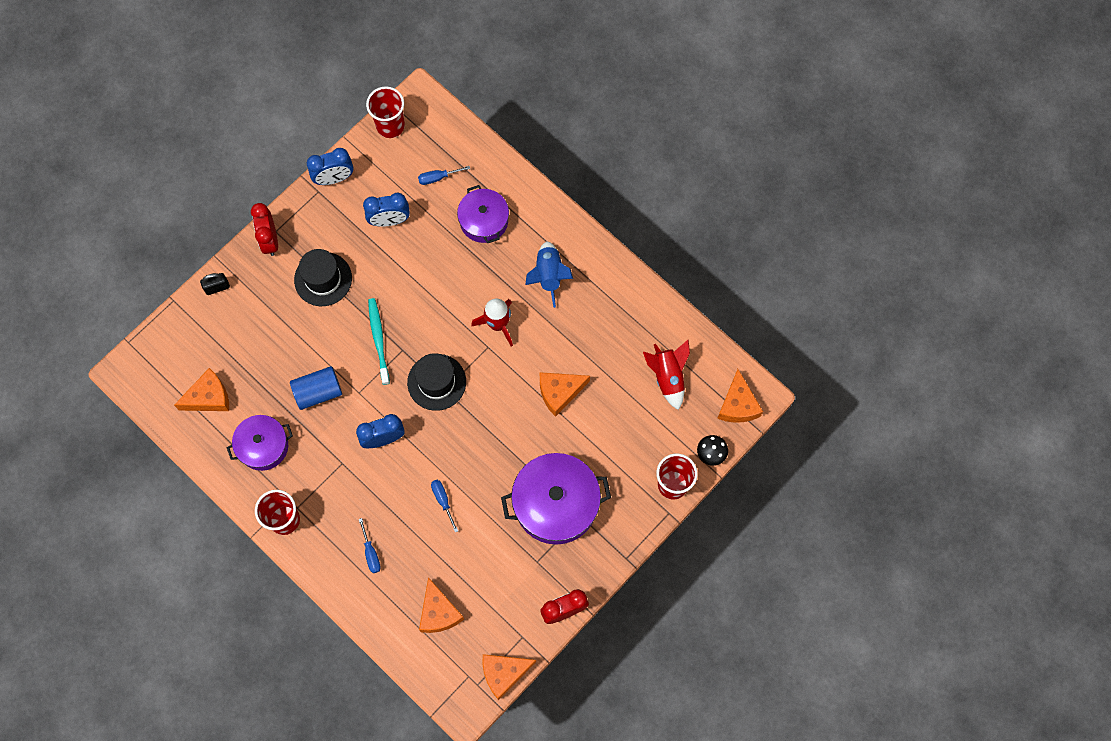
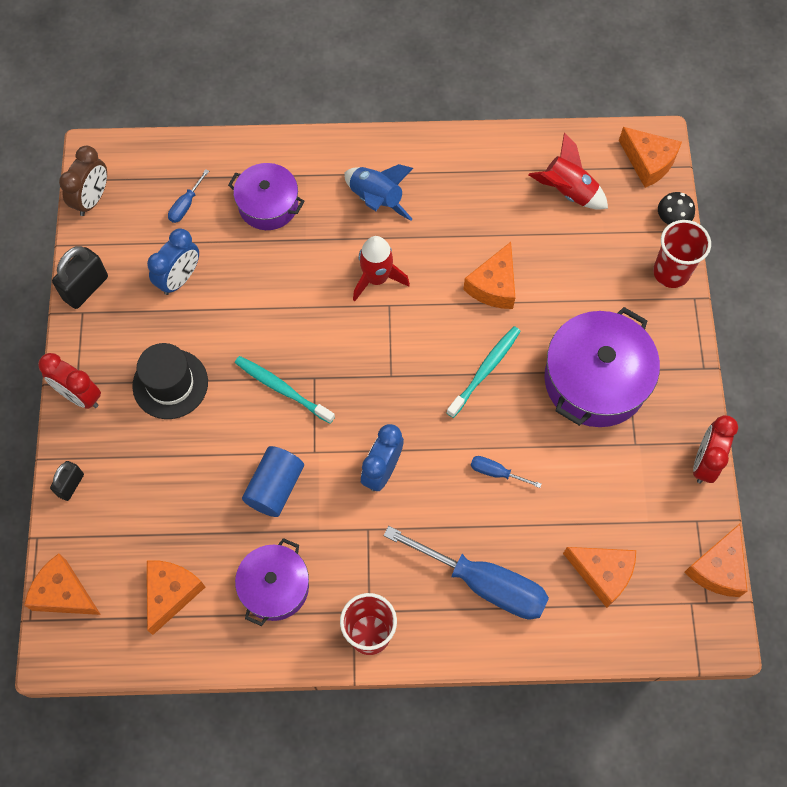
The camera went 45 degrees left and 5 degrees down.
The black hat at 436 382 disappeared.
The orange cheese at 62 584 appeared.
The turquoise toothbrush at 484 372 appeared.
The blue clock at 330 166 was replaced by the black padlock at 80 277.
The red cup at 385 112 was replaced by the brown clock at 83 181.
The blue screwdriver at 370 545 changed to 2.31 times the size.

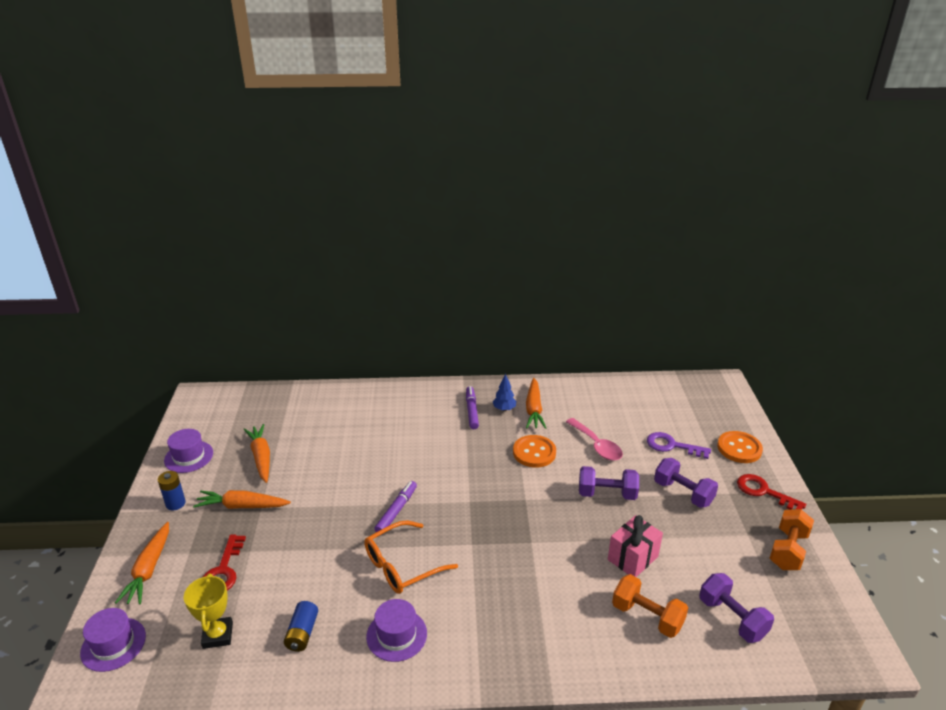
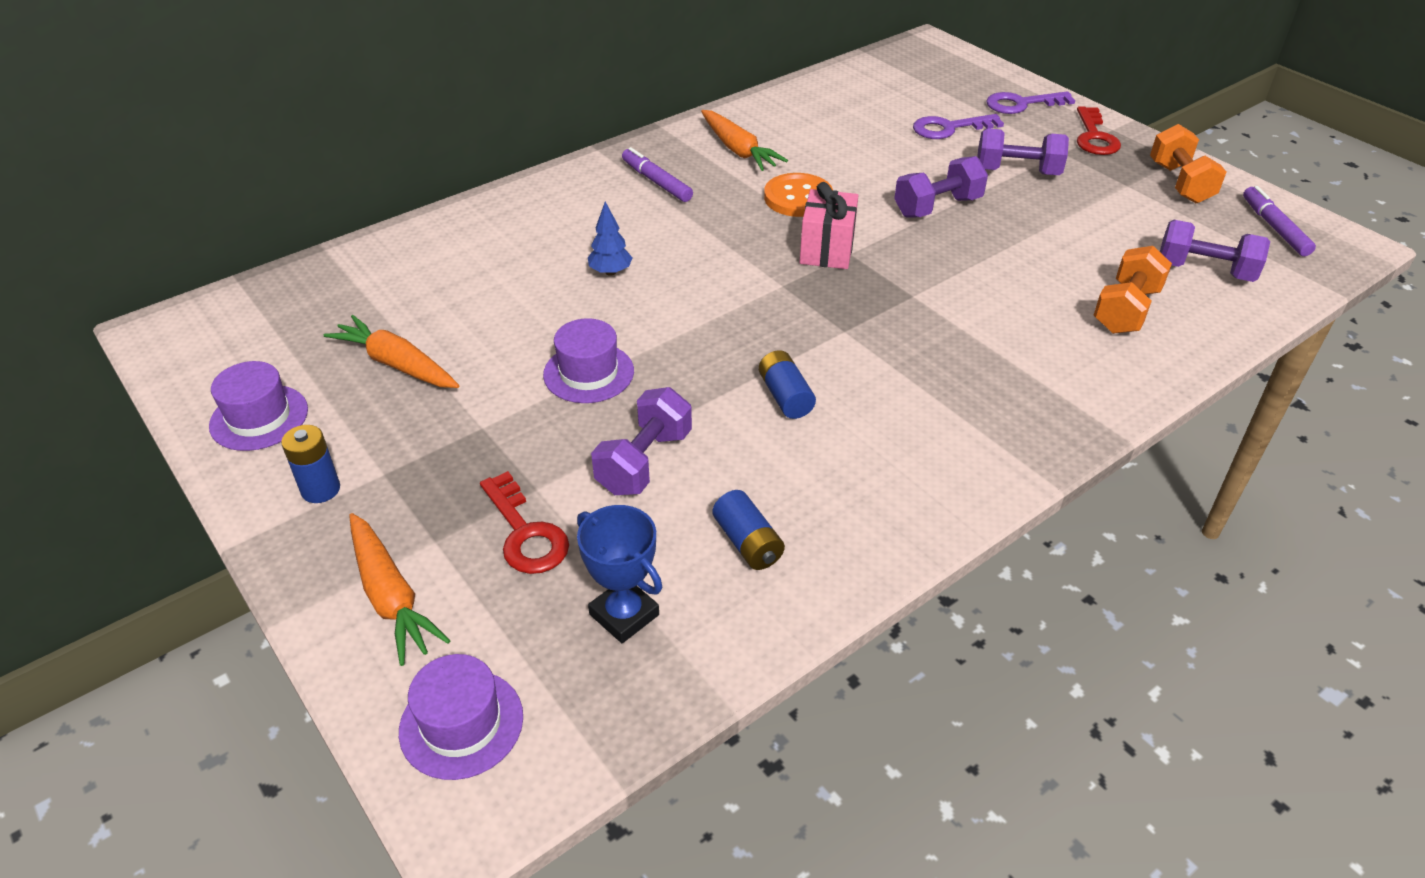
The camera went 35 degrees left and 10 degrees up.
The orange carrot at 242 499 disappeared.
The pink spoon at 594 439 disappeared.
The purple dumbbell at 641 441 appeared.
The purple hat moved from 396 630 to 588 360.
The purple marker moved from 395 506 to 1279 221.
The blue tree moved from 504 392 to 610 239.
The pink gift moved from 635 546 to 829 225.
The orange glasses at 411 557 was replaced by the blue battery at 787 384.
The orange button at 740 447 was replaced by the purple key at 1031 102.
The yellow trophy at 208 611 became the blue trophy at 619 574.
The orange dumbbell at 650 606 turned 60 degrees counterclockwise.
The red key at 771 492 turned 90 degrees counterclockwise.

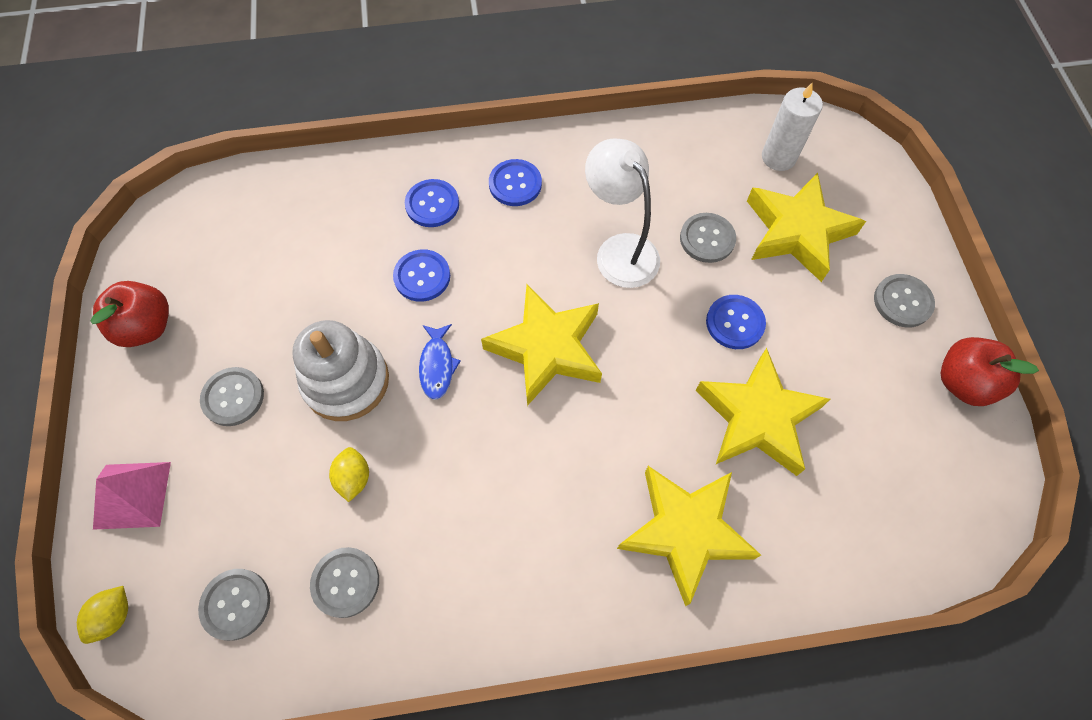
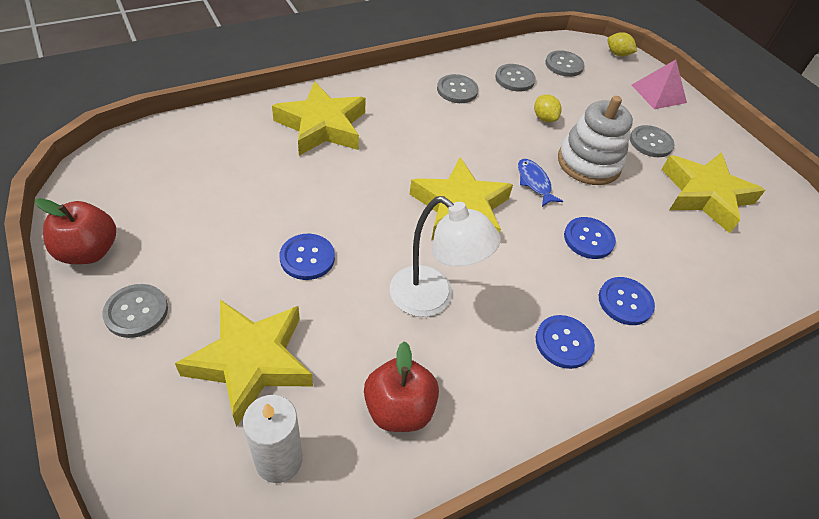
The camera went 155 degrees right and 15 degrees down.
The red apple moved from 129 314 to 401 386.
The grey button moved from 708 238 to 457 88.
The yellow star moved from 763 412 to 713 193.
The yellow lemon at 102 615 turned 60 degrees counterclockwise.

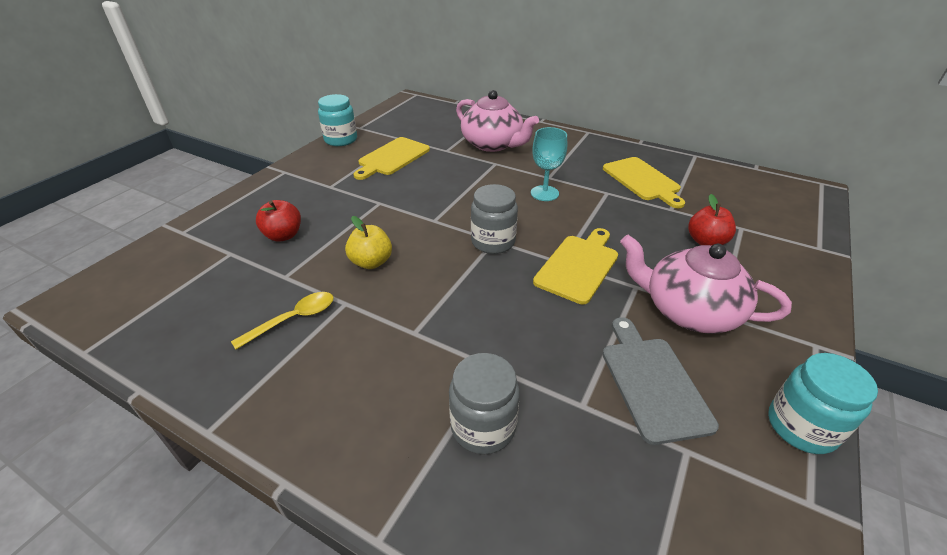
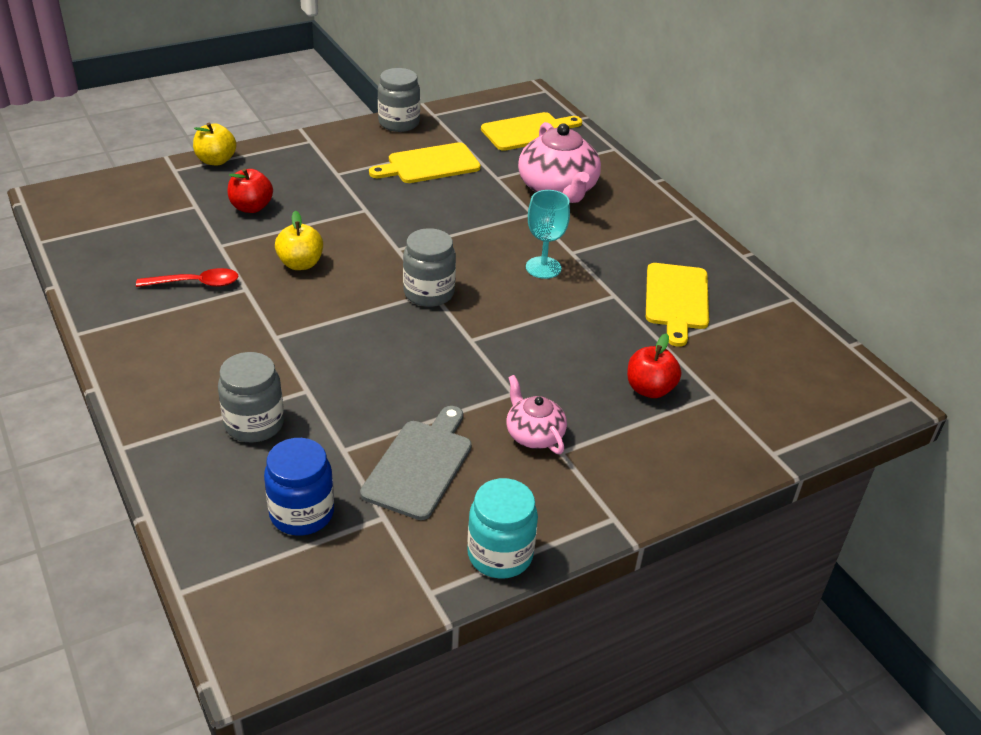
The camera went 30 degrees right and 0 degrees up.
The yellow apple at 214 144 appeared.
The blue jar at 299 486 appeared.
The yellow cutting board moved from 575 266 to 531 131.
The yellow spoon at 282 320 became the red spoon at 187 277.
The turquoise jar at 337 120 became the grey jar at 399 100.
The pink teapot at 706 284 changed to 0.55 times the size.

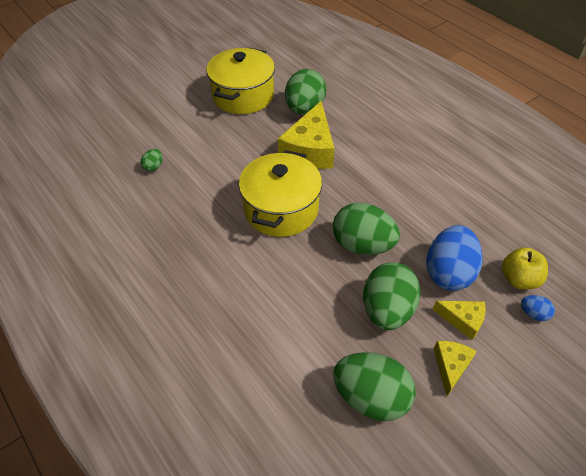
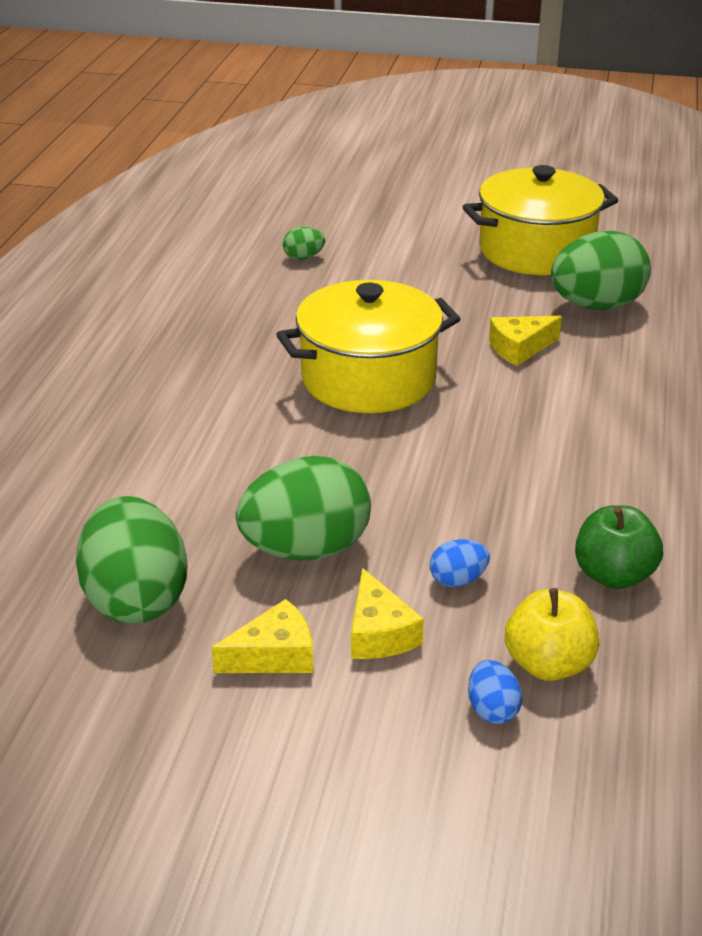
The camera went 50 degrees right and 15 degrees down.
The green egg at 366 229 disappeared.
The green apple at 619 547 appeared.
The yellow cheese at 306 135 changed to 0.52 times the size.
The blue egg at 454 258 changed to 0.44 times the size.

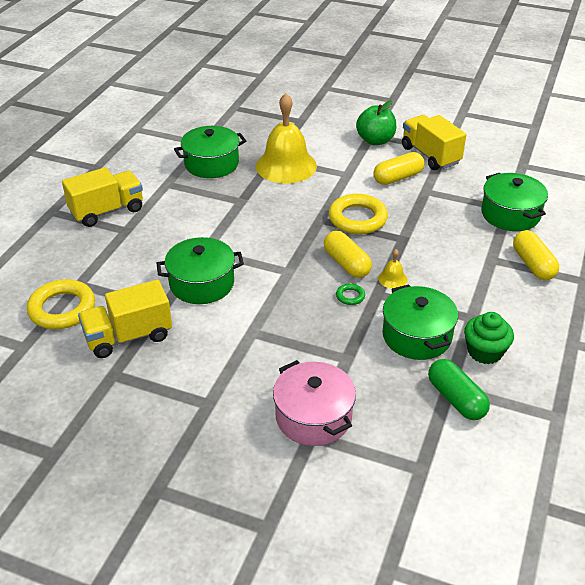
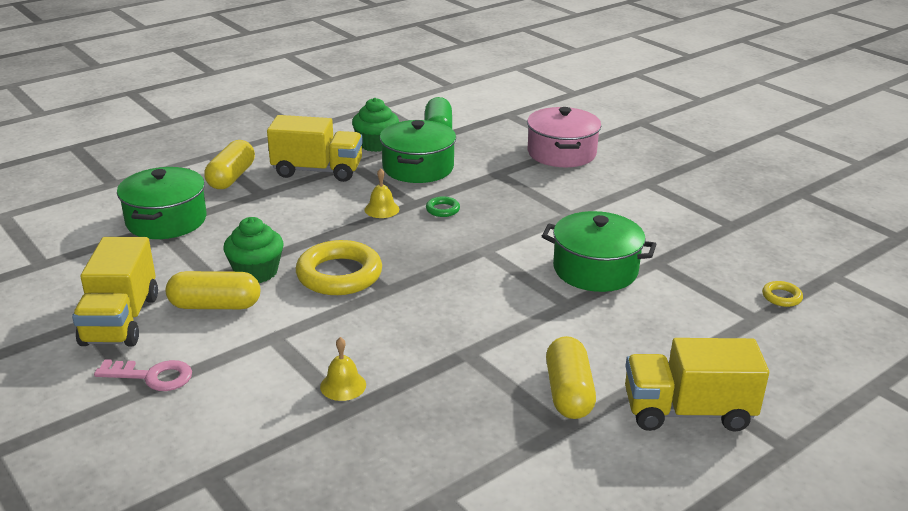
The camera went 150 degrees left and 10 degrees down.
The green pot at 210 152 disappeared.
The green cupcake at 253 250 appeared.
The yellow truck moved from 125 319 to 315 148.
The yellow capsule moved from 348 254 to 571 377.
The green apple at 376 122 was replaced by the pink key at 143 375.
The yellow ring at 61 304 changed to 0.45 times the size.
The yellow bell at 286 138 changed to 0.40 times the size.

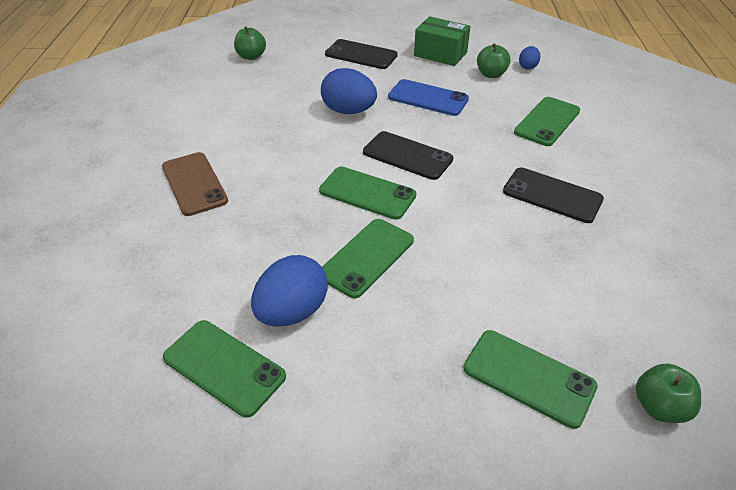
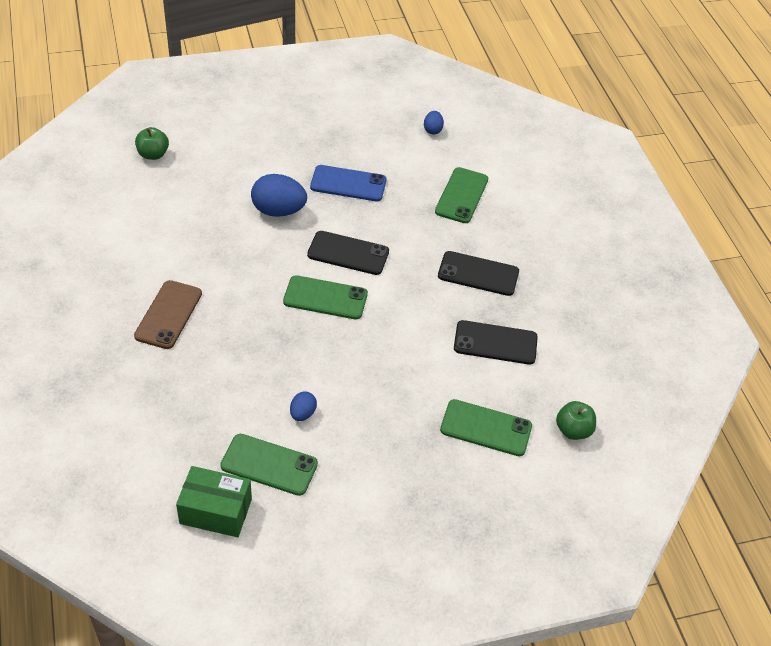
The camera went 20 degrees left and 5 degrees up.
The green phone at 368 258 disappeared.
The green apple at 494 60 disappeared.
The black phone moved from 361 54 to 496 342.
The green box moved from 442 41 to 214 501.
The brown phone at 195 184 turned 60 degrees clockwise.
The blue egg at 289 291 changed to 0.51 times the size.

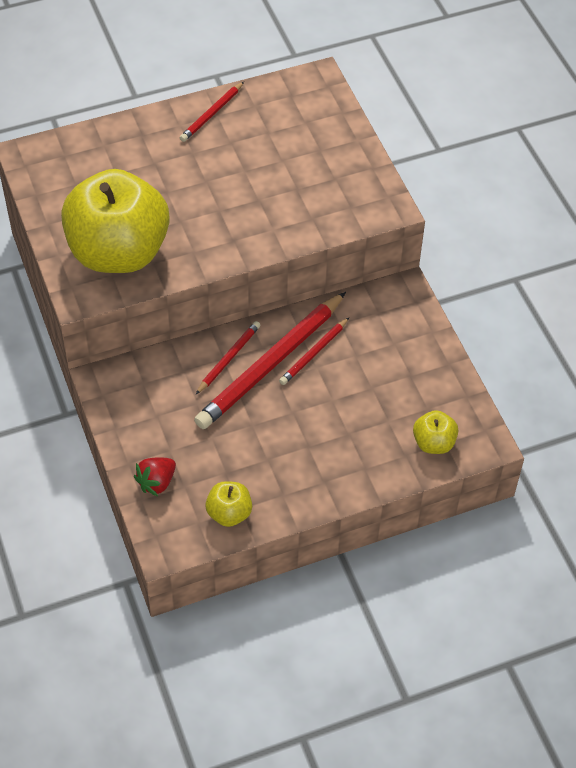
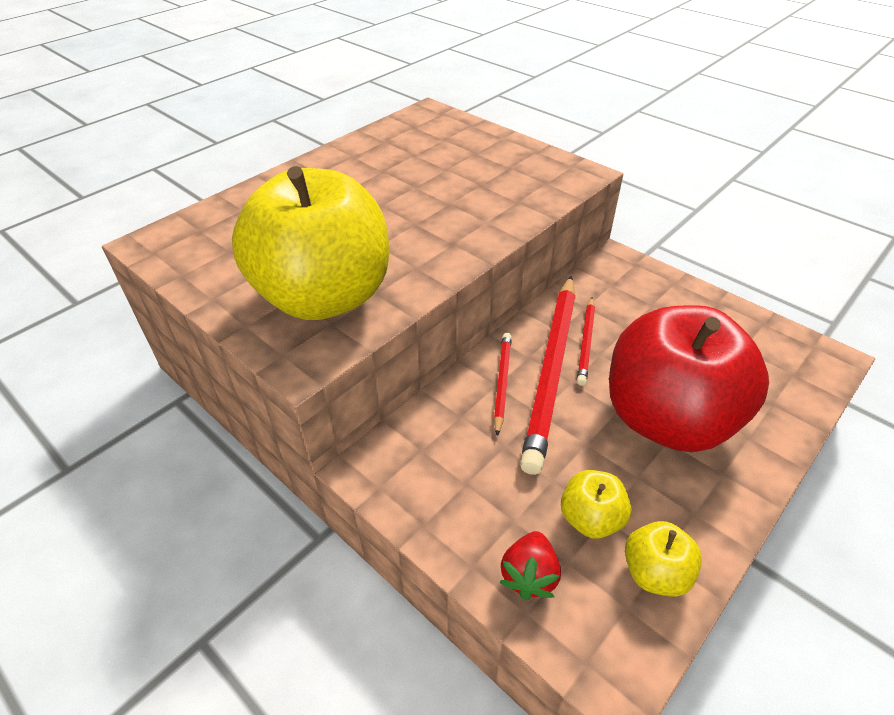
The camera went 25 degrees left and 10 degrees down.
The red pencil at 212 112 disappeared.
The red apple at 689 378 appeared.
The yellow apple moved from 435 432 to 596 504.

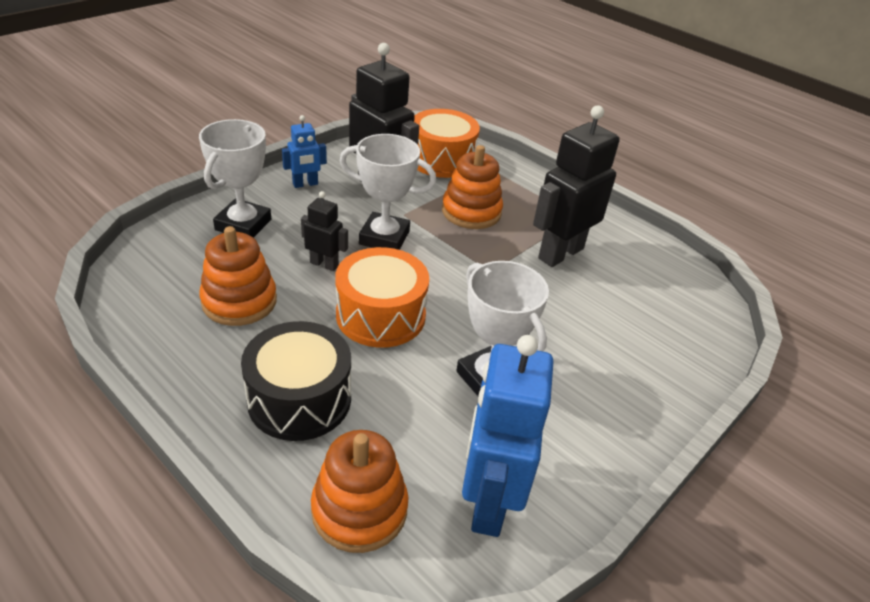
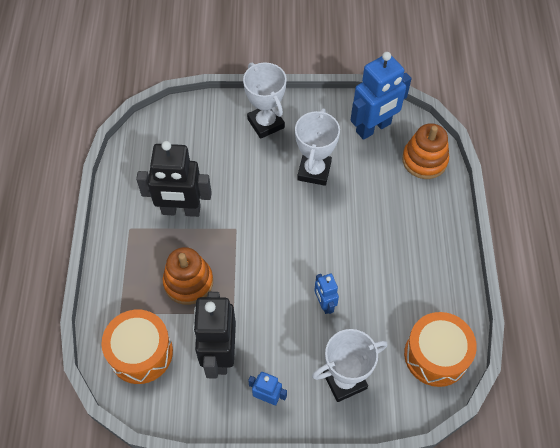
The camera went 130 degrees left and 20 degrees up.
The orange stacking toy at 238 276 disappeared.
The black drum at 296 381 disappeared.
The orange drum moved from 382 297 to 440 349.
The white trophy moved from 388 192 to 265 101.
The black robot at 324 231 became the blue robot at 326 294.

